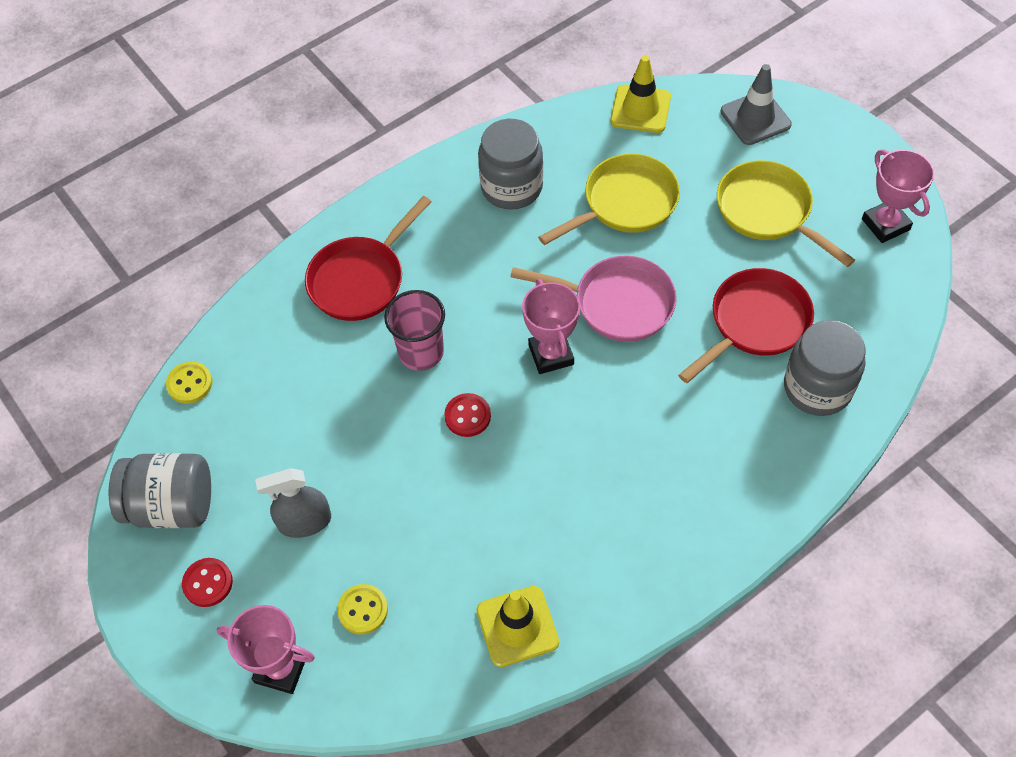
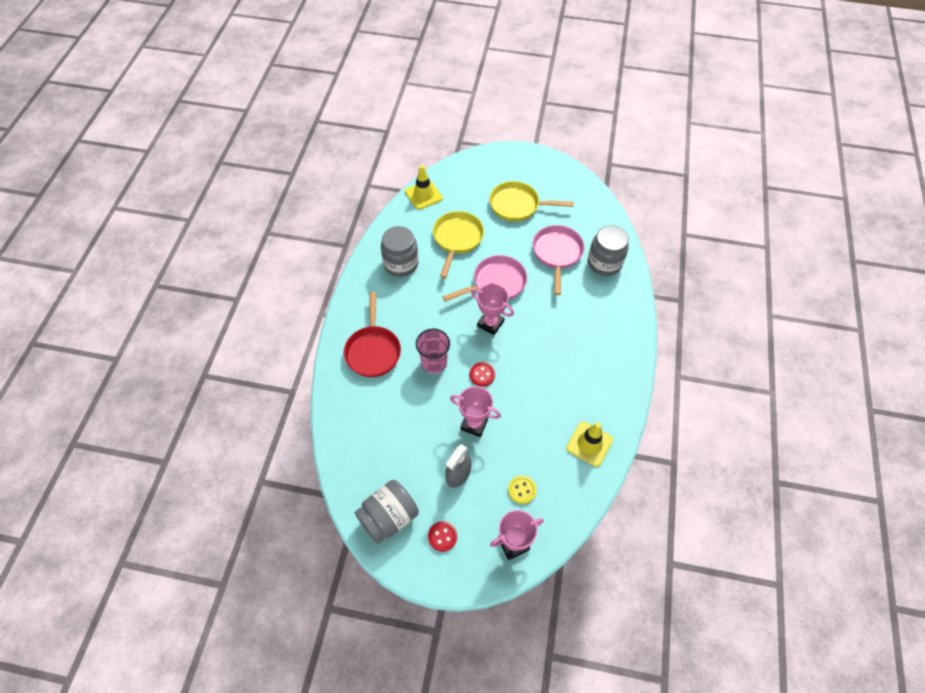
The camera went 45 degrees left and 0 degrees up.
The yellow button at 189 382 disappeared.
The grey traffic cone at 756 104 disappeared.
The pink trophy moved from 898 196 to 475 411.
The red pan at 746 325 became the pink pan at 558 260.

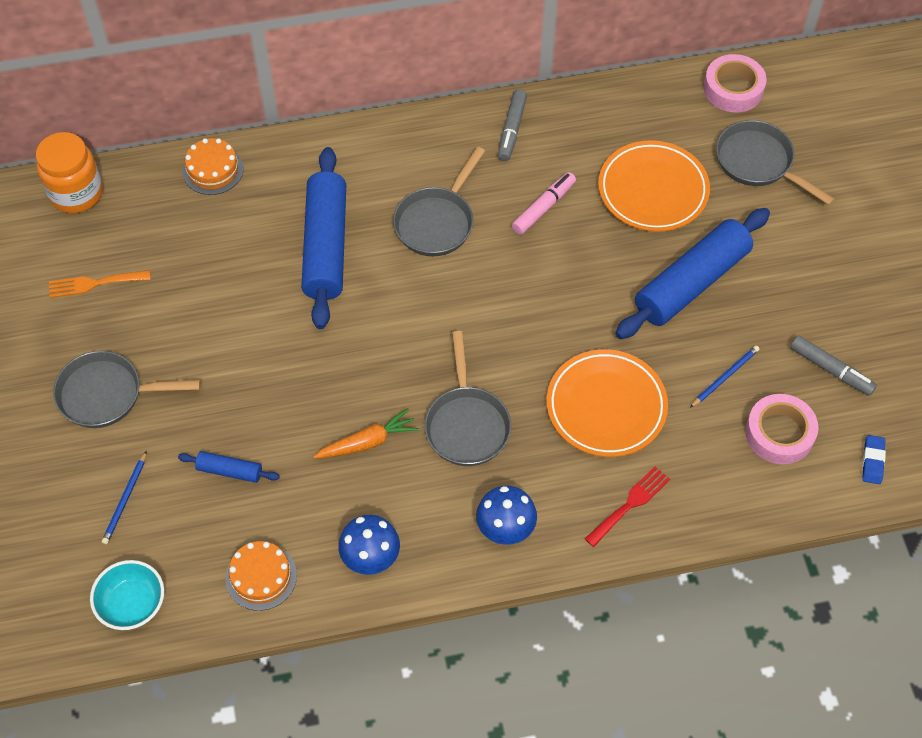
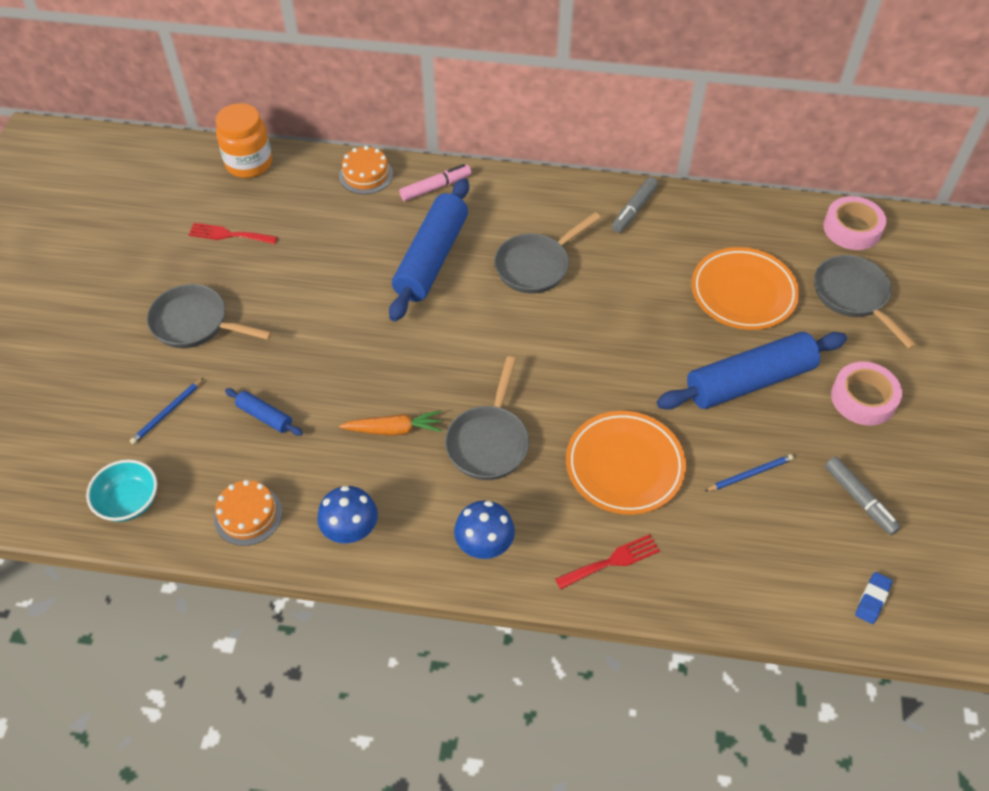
The camera went 20 degrees right and 5 degrees down.
The pink marker moved from 544 203 to 435 182.
The pink tape moved from 781 429 to 866 393.
The orange fork at 100 284 became the red fork at 232 233.

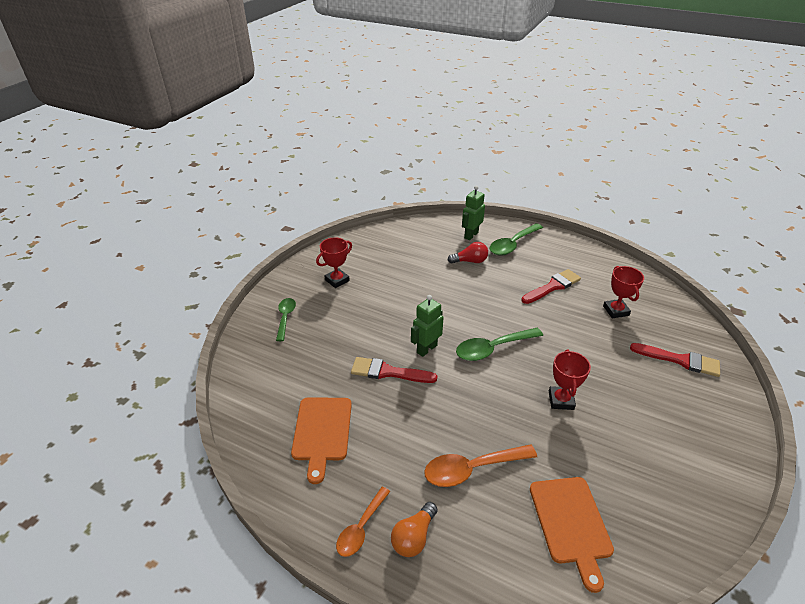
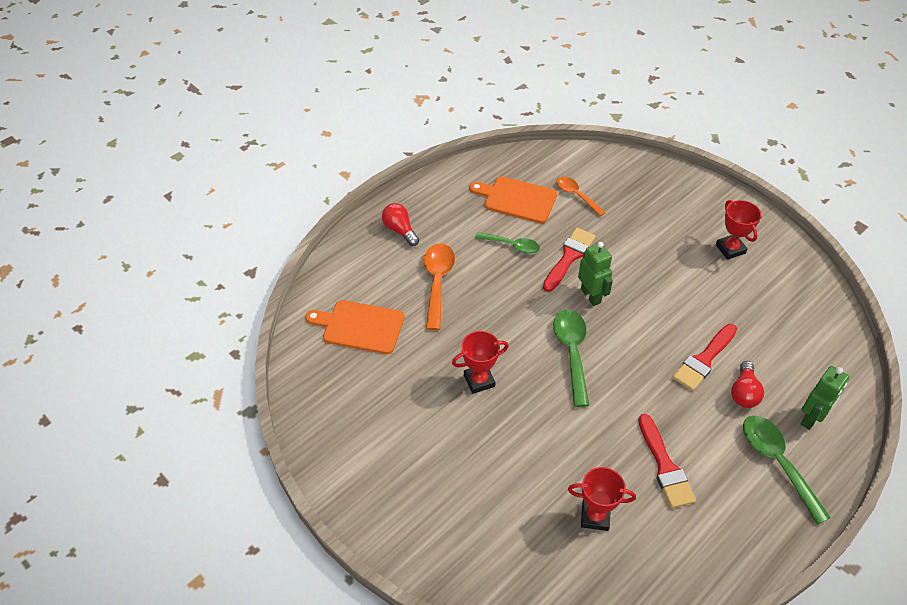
The camera went 110 degrees right and 10 degrees up.
The green spoon moved from 286 319 to 508 243.
The orange spoon moved from 363 522 to 581 196.
The red brush moved from 675 360 to 704 357.
The orange light bulb at 414 529 became the red light bulb at 400 224.
The green robot at 473 213 turned 75 degrees clockwise.
The red trophy at 570 379 turned 45 degrees counterclockwise.

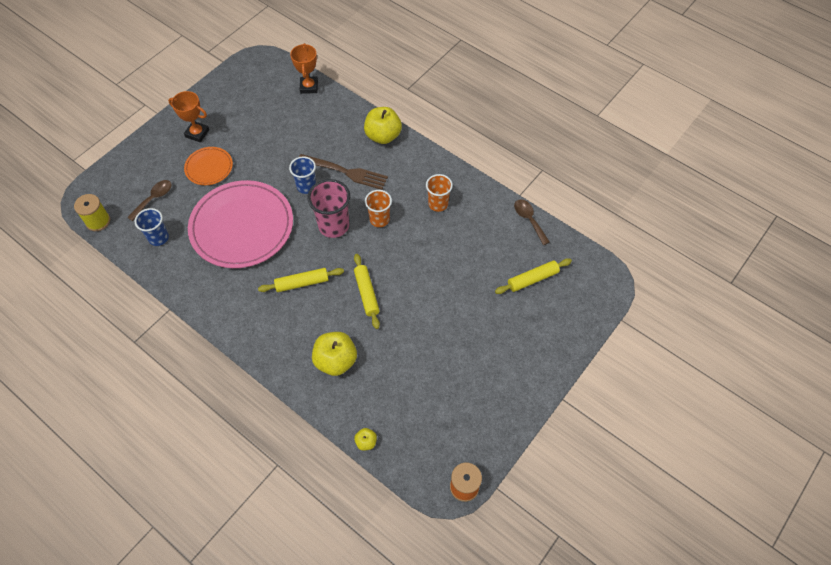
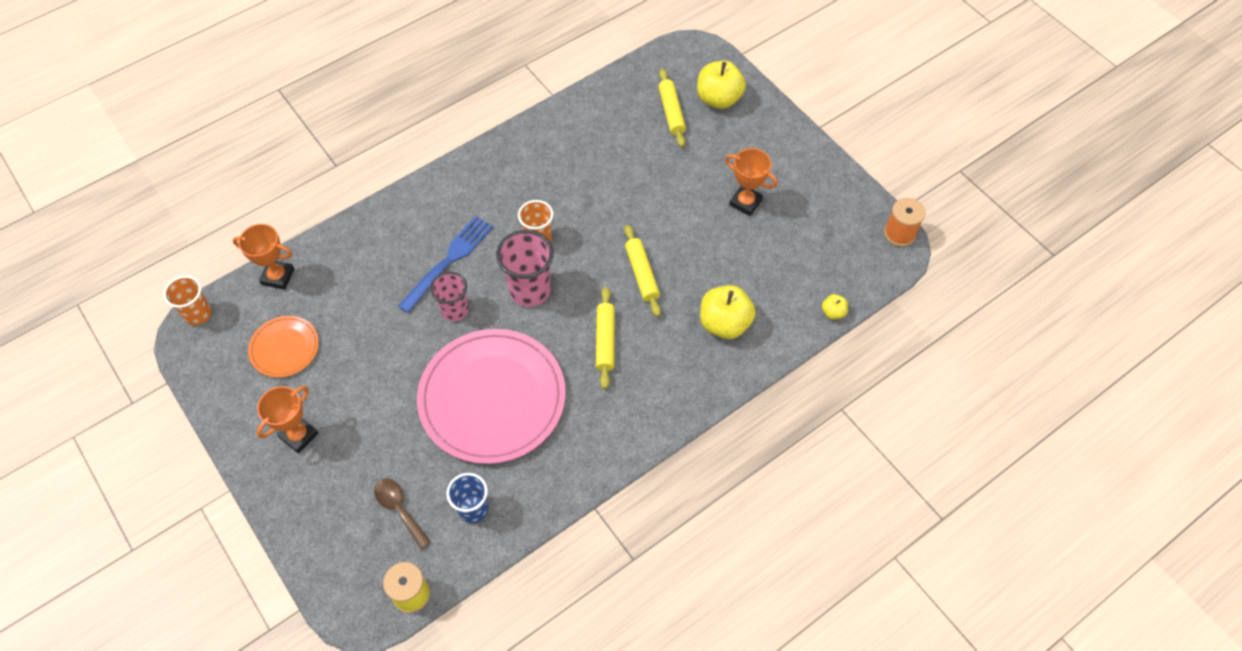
The camera went 75 degrees left and 0 degrees up.
The brown spoon at 532 222 disappeared.
The orange trophy at 751 182 appeared.
The orange plate moved from 208 166 to 283 347.
The yellow apple moved from 383 125 to 721 85.
The orange cup moved from 439 193 to 187 300.
The blue cup at 302 175 became the pink cup at 449 296.
The brown fork at 343 172 became the blue fork at 445 264.
The yellow rolling pin at 367 291 turned 75 degrees clockwise.

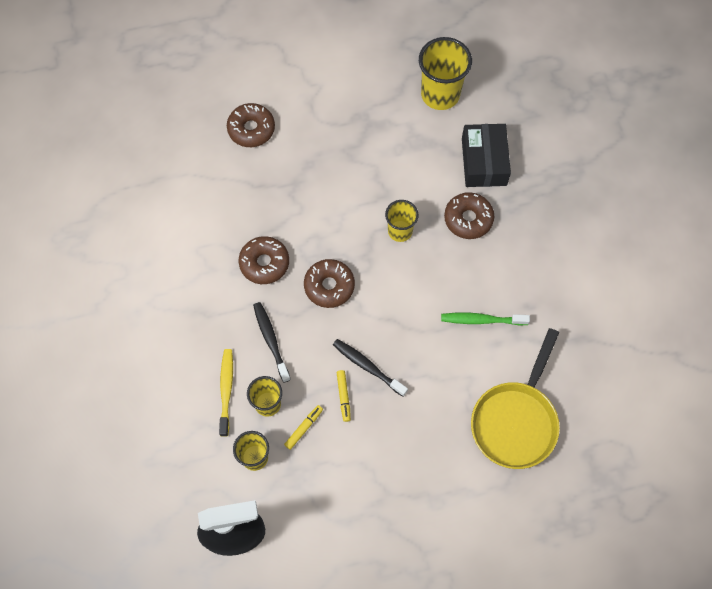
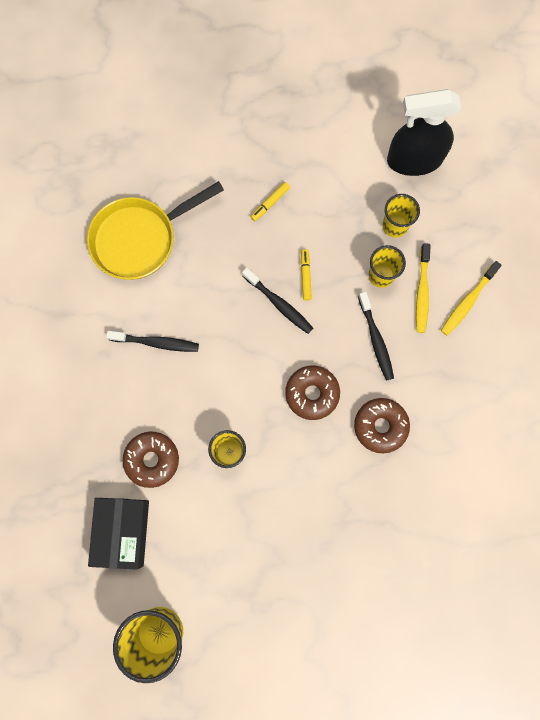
The camera went 175 degrees left and 10 degrees up.
The brown donut at 251 125 disappeared.
The yellow toothbrush at 471 298 appeared.
The yellow marker moved from 303 427 to 270 201.
The green toothbrush at 485 319 became the black toothbrush at 152 341.
The yellow pan at 515 398 turned 150 degrees counterclockwise.

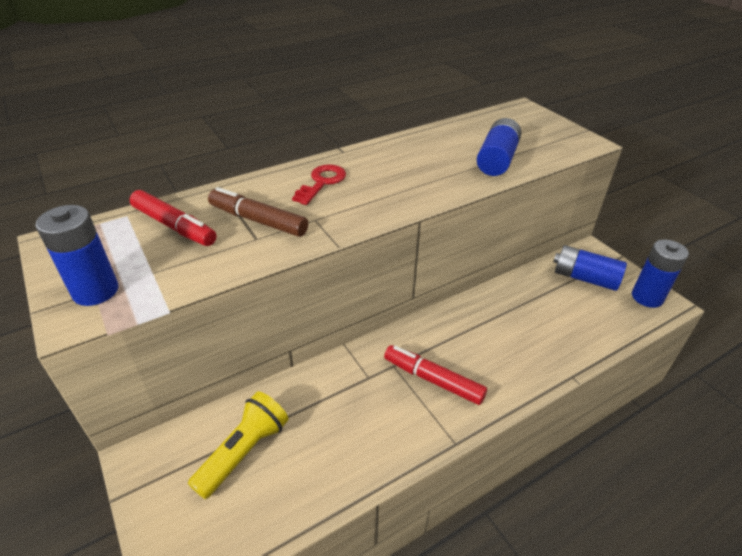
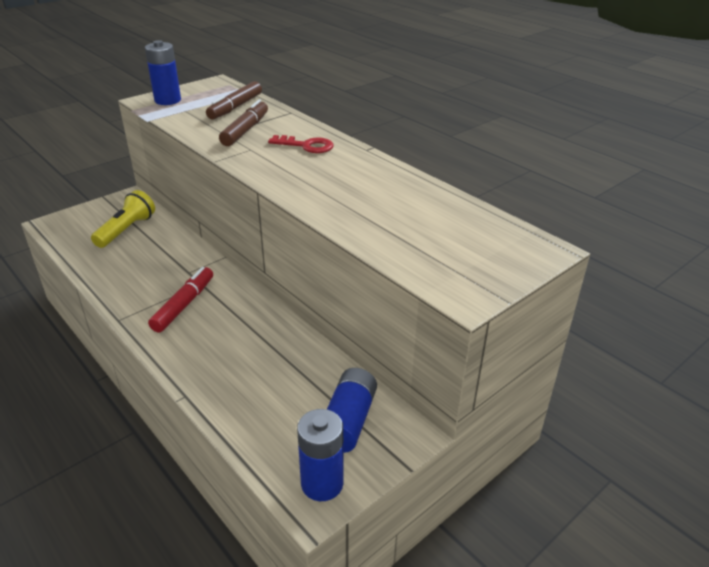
The camera went 80 degrees right and 5 degrees down.
The blue battery at 499 147 disappeared.
The red marker at 173 218 became the brown marker at 234 100.
The yellow flashlight at 238 445 turned 90 degrees counterclockwise.

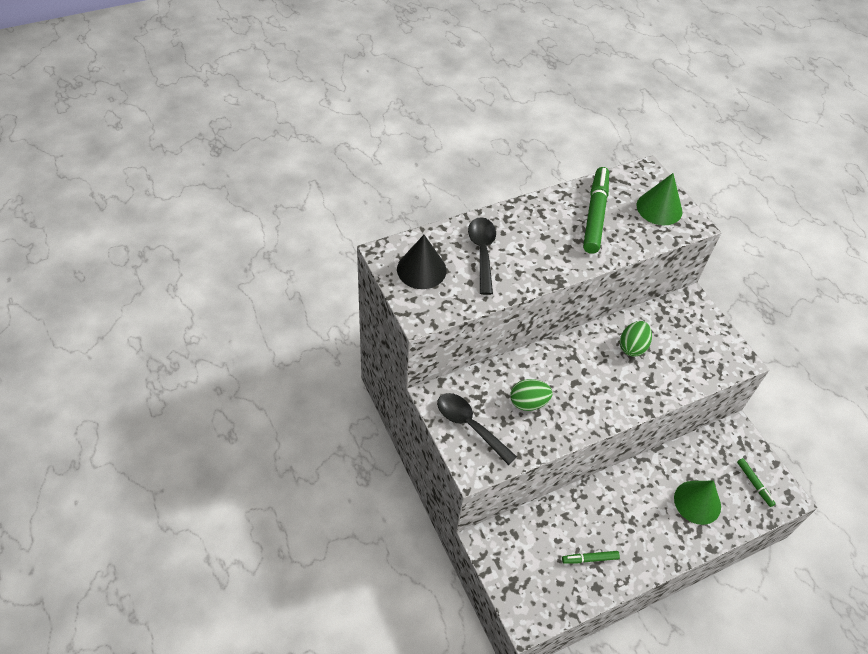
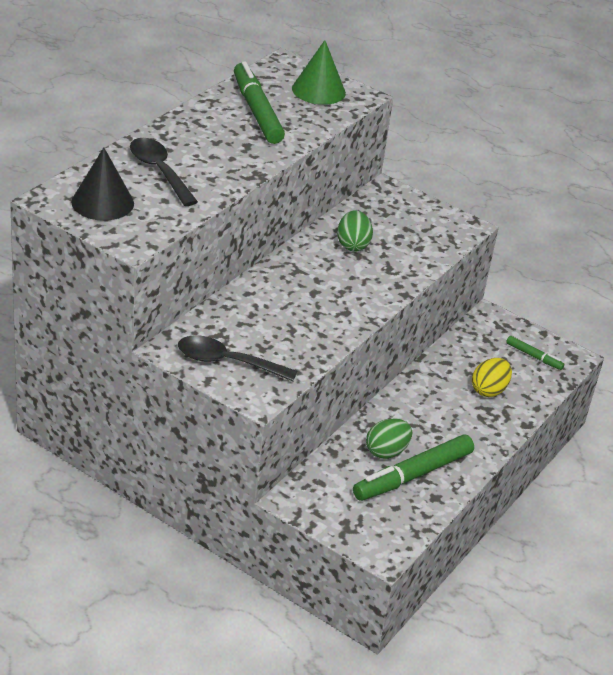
The camera went 30 degrees left and 15 degrees down.
The green egg moved from 531 395 to 389 439.
The green cone at 697 503 was replaced by the yellow egg at 492 377.
The green marker at 591 557 changed to 2.04 times the size.

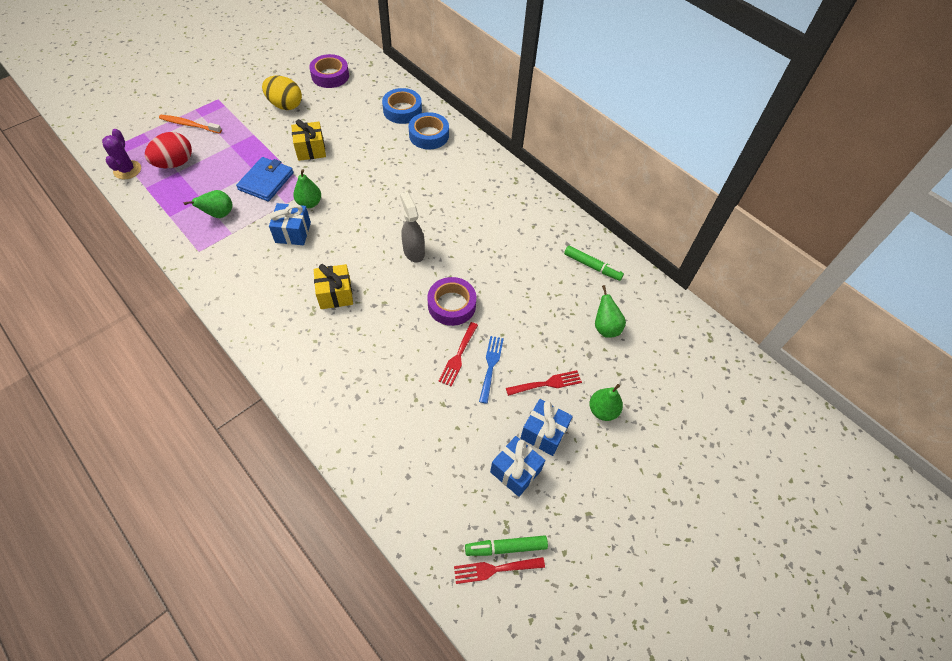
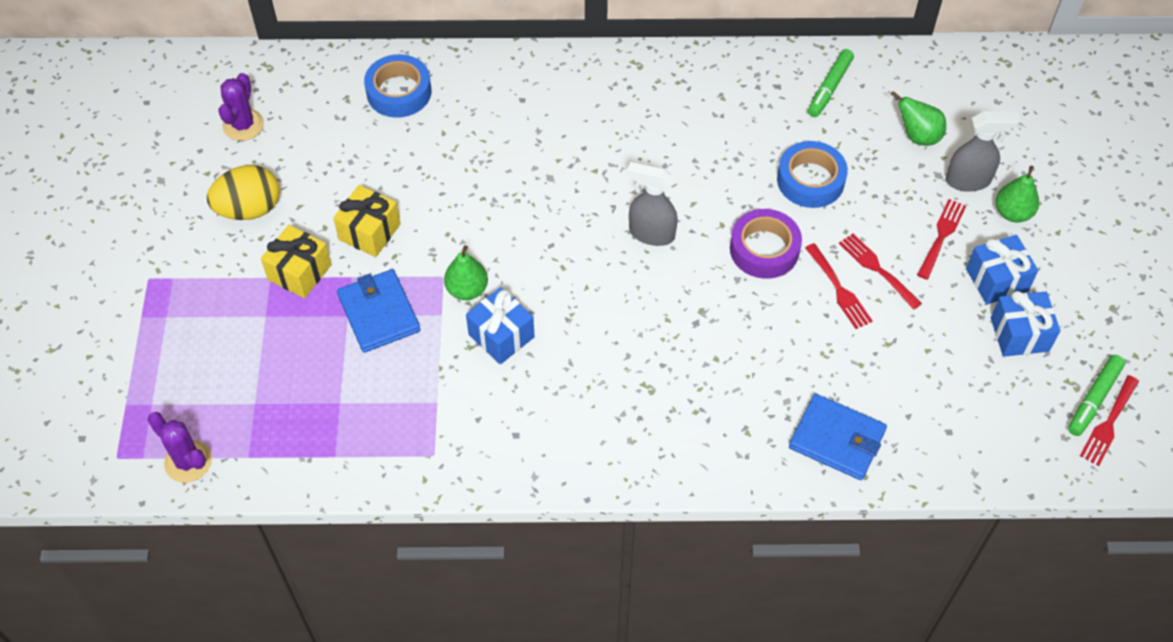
The camera went 45 degrees left and 0 degrees up.
The red egg at 168 150 disappeared.
The orange toothbrush at 190 124 disappeared.
The green pear at 208 204 disappeared.
The blue wallet at 838 437 appeared.
The grey spray bottle at 983 151 appeared.
The yellow gift moved from 333 286 to 296 261.
The blue tape moved from 429 131 to 812 174.
The purple tape at 329 71 was replaced by the purple cactus at 241 107.
The blue fork at 491 370 became the red fork at 880 271.
The green marker at 594 263 turned 135 degrees clockwise.

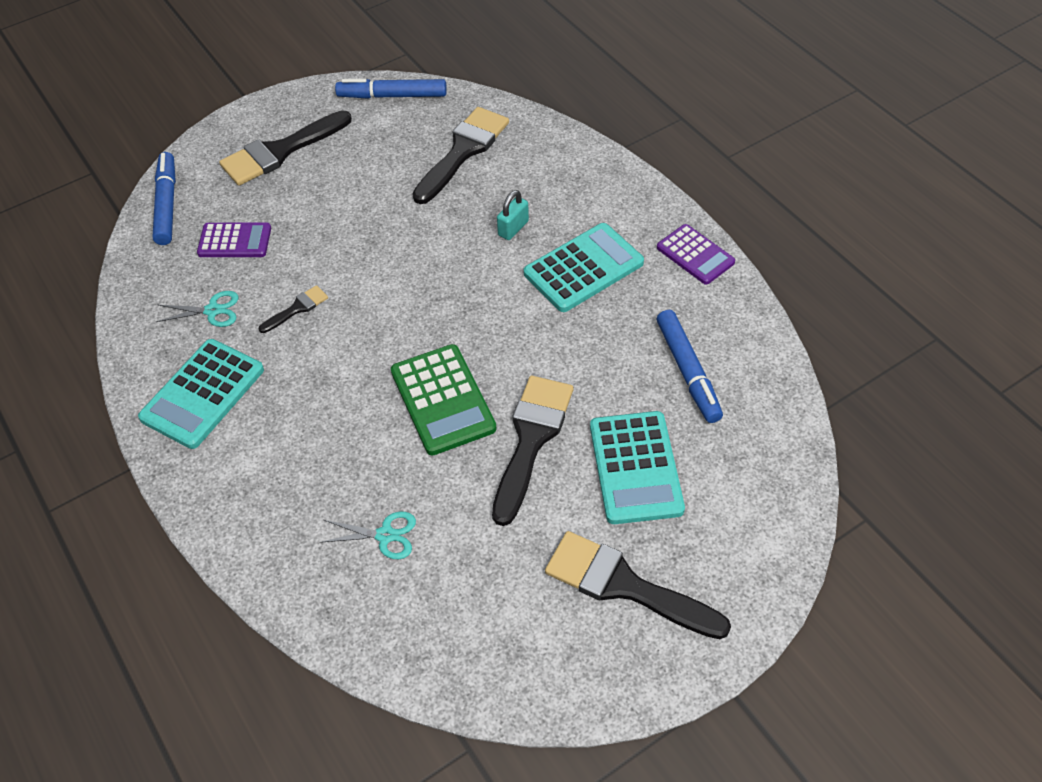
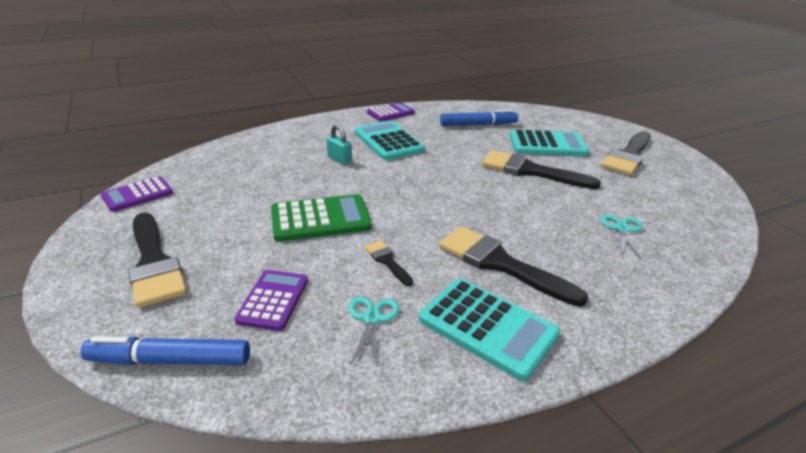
The camera went 85 degrees left and 20 degrees down.
The green calculator moved from 444 399 to 321 218.
The black brush moved from 461 155 to 514 266.
The blue marker at 391 89 was replaced by the purple calculator at 137 194.

